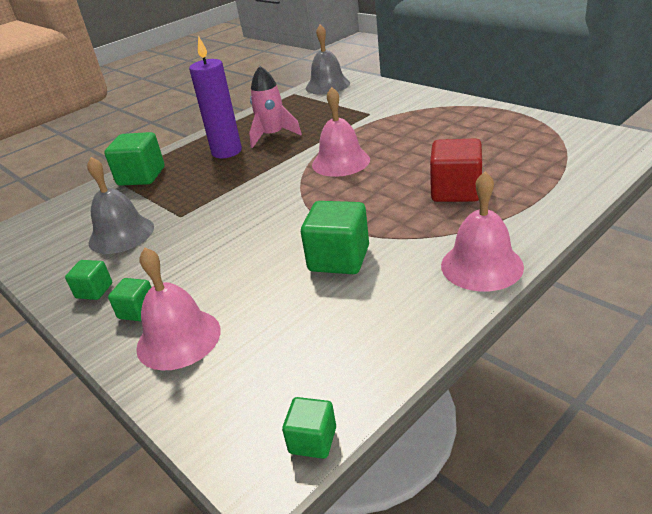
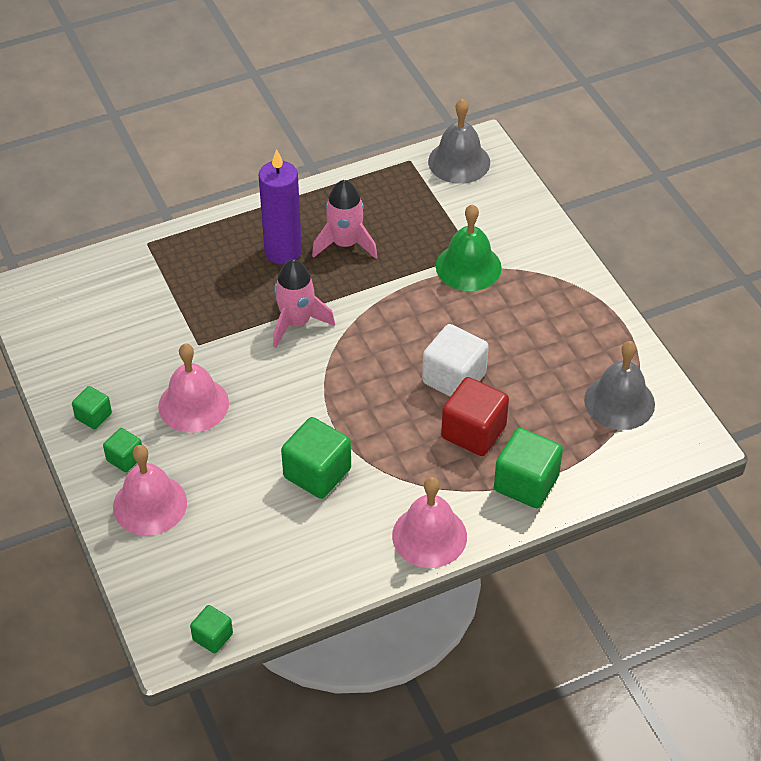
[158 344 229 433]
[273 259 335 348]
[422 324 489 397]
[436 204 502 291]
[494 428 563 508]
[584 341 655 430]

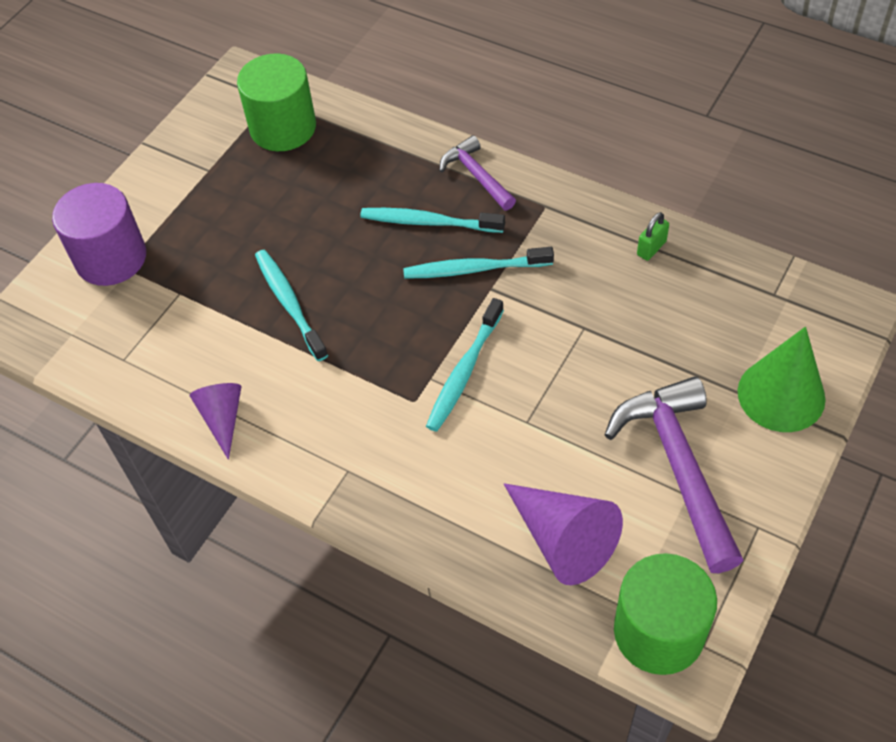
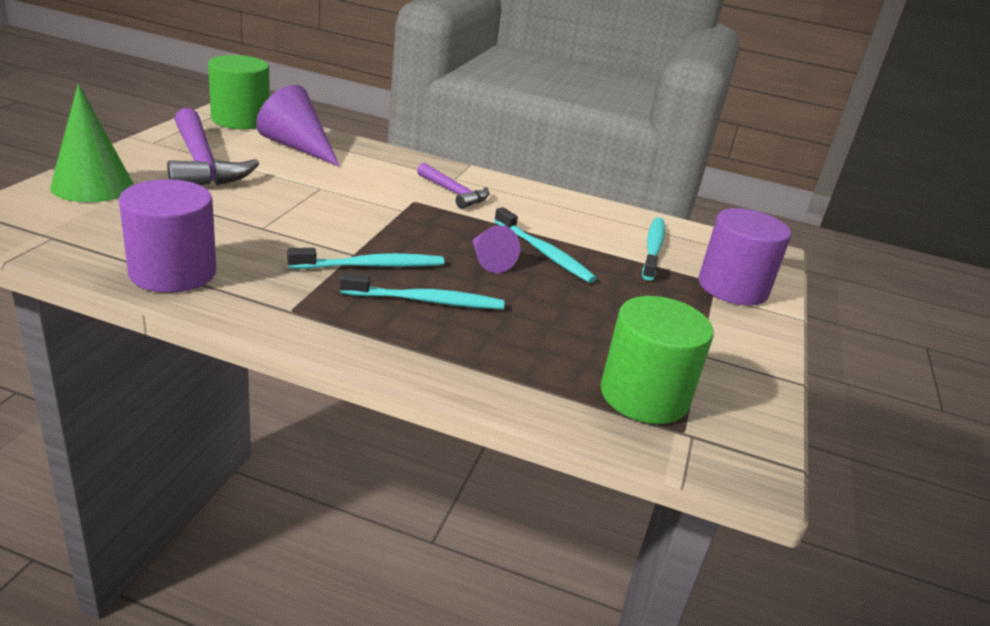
[119 179 216 293]
[417 163 490 209]
[472 225 520 273]
[642 217 665 281]

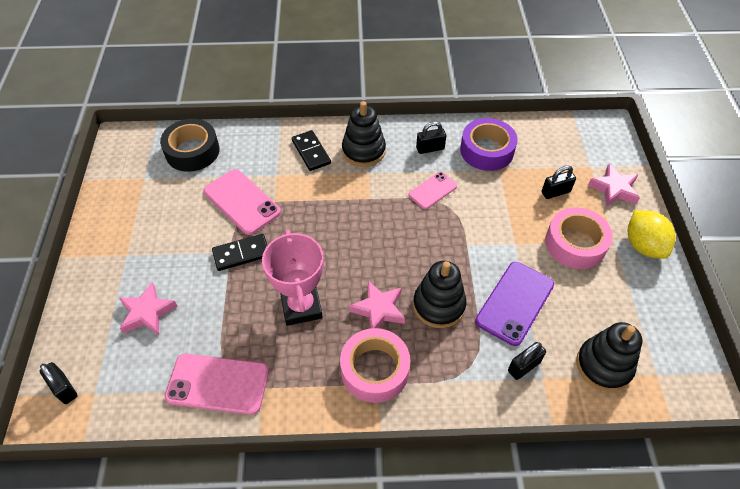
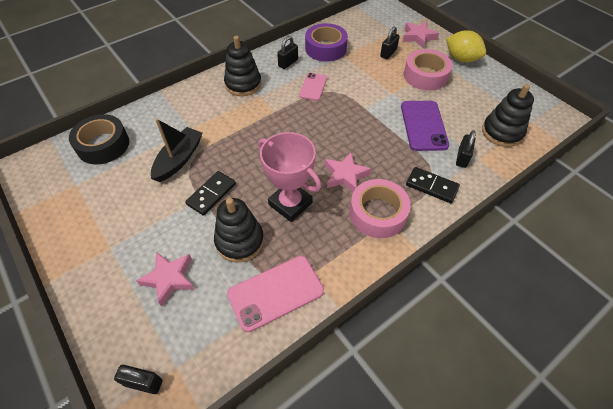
[151 119 202 182]
[214 198 264 262]
[406 167 460 203]

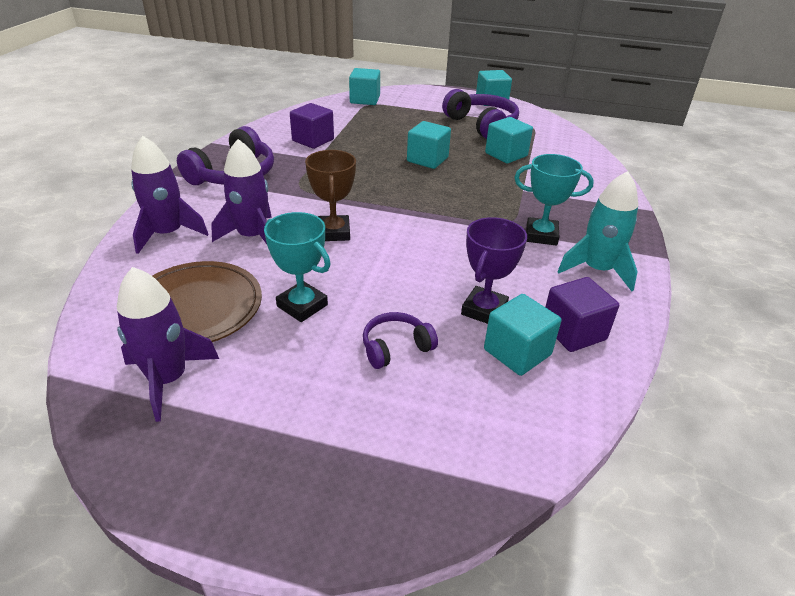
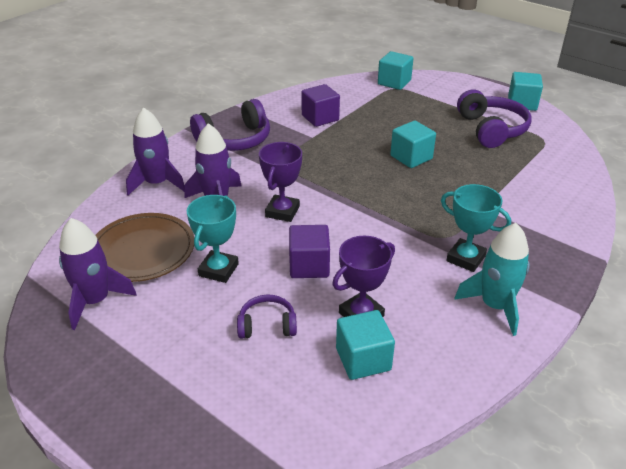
[187 195 239 283]
[259 142 302 222]
[289 225 330 278]
[485 117 533 164] (first image)

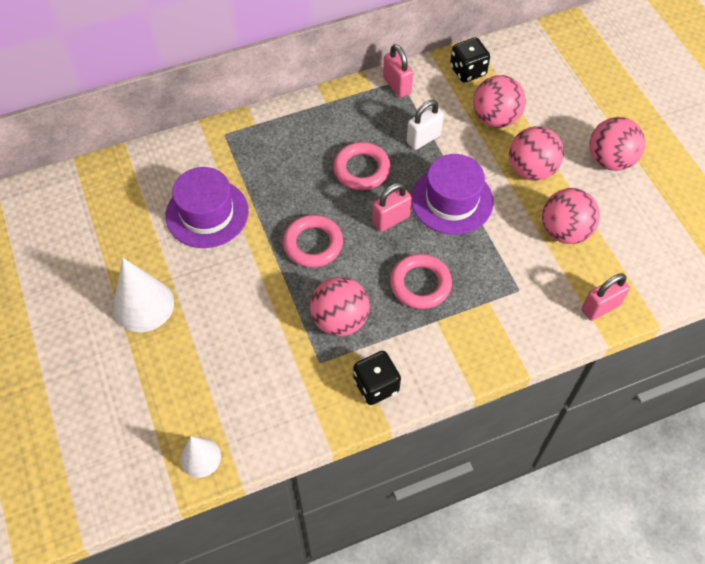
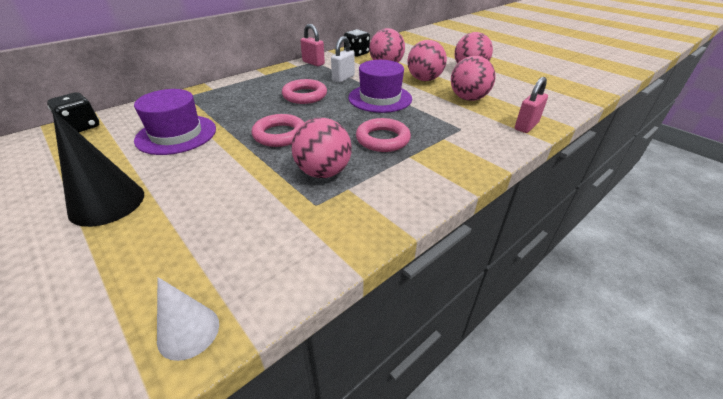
[47 92 99 132]
[52 110 144 227]
[372 183 412 232] (first image)

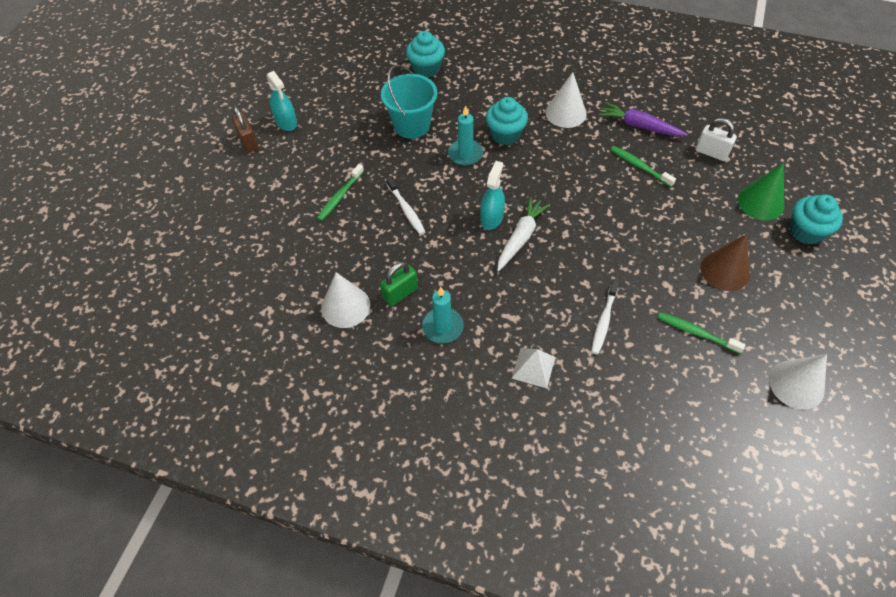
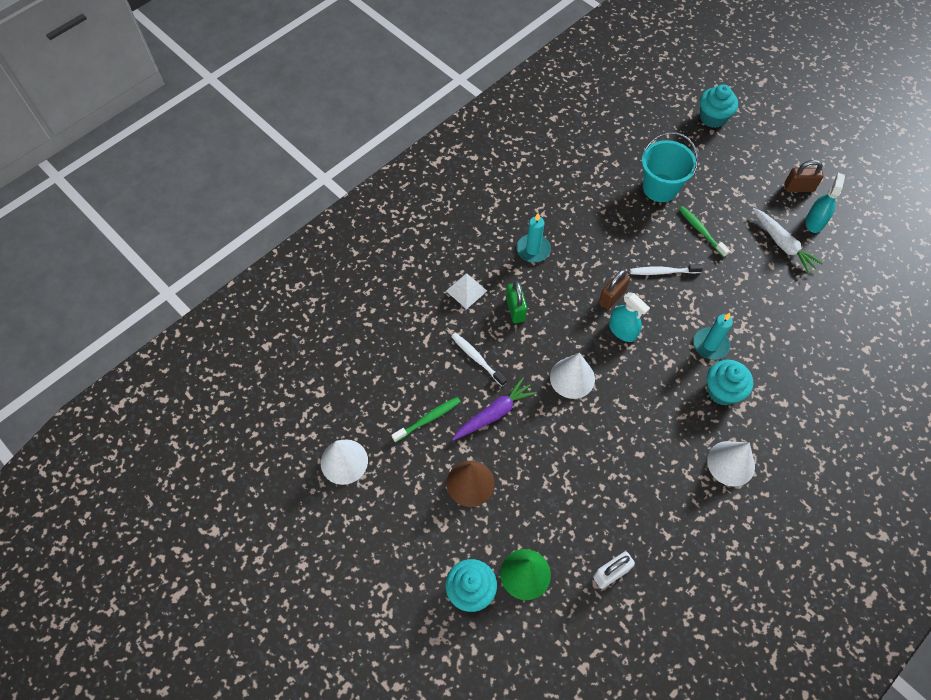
[452 377 537 441]
[506 281 527 323]
[550 353 595 399]
[599 269 630 310]
[642 132 698 202]
[700 84 738 128]
[753 208 823 274]
[806 173 845 233]
[611 146 676 187] (first image)

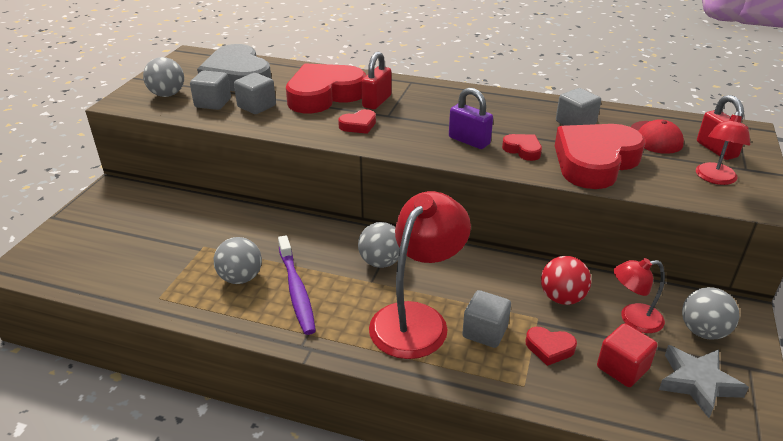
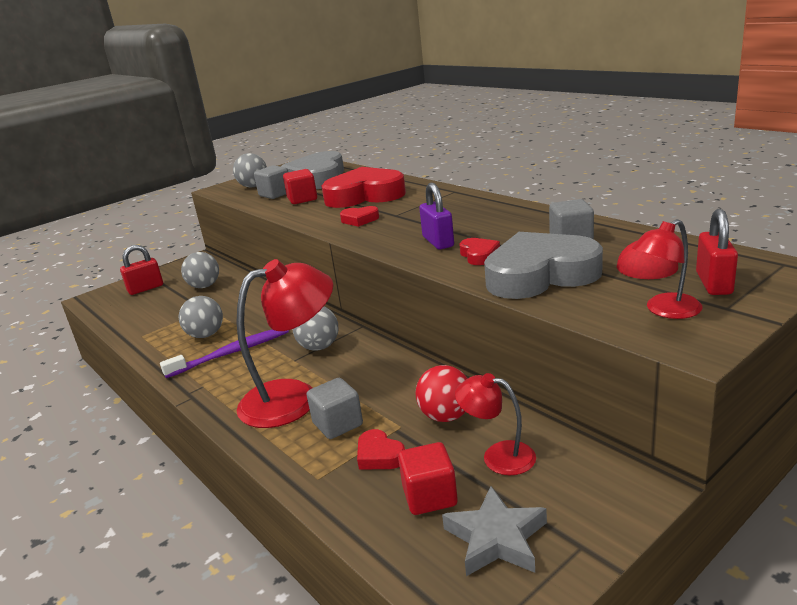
[120 245 163 295]
[160 329 289 378]
[181 252 219 288]
[283 169 317 204]
[484 232 603 299]

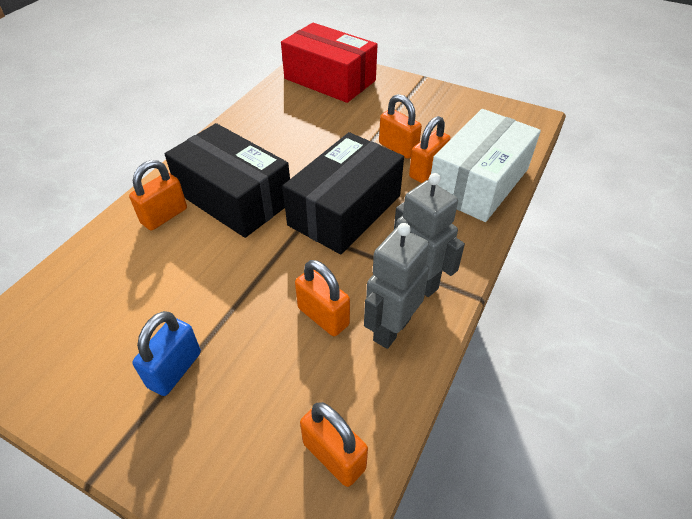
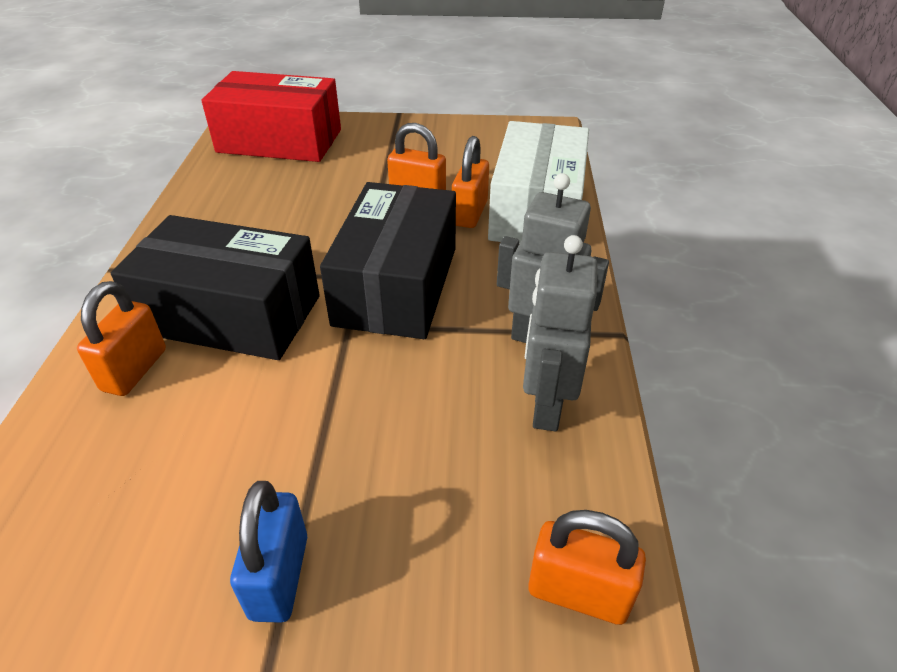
[295 260 350 336] (first image)

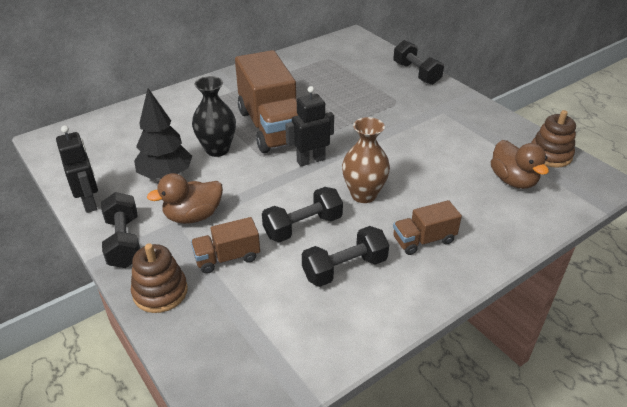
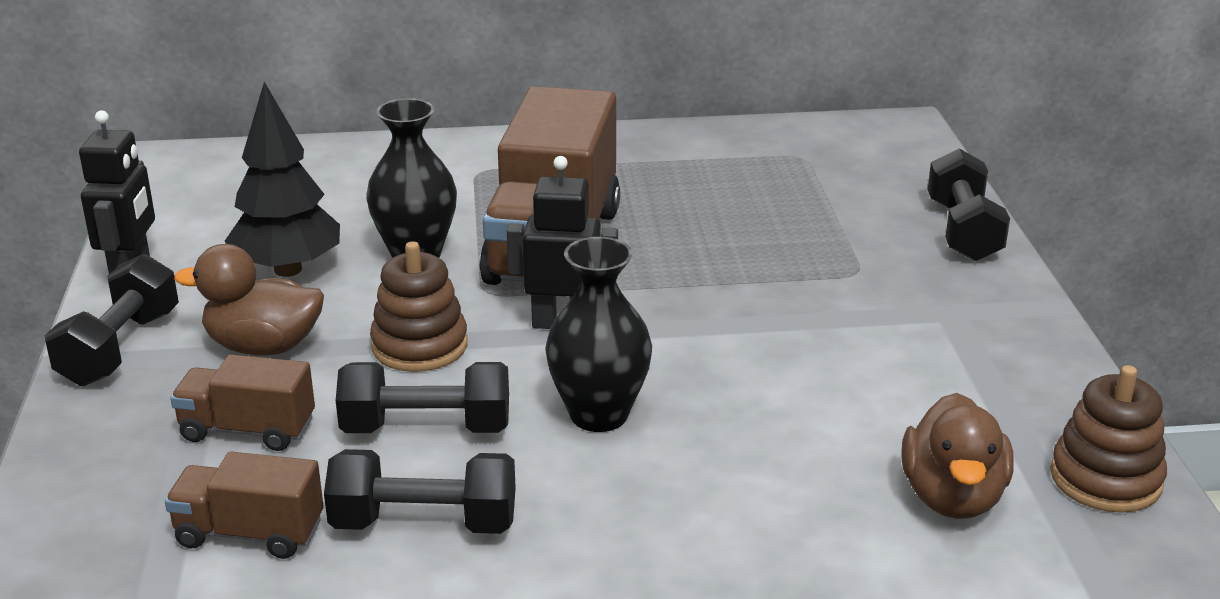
[165 452 324 559]
[370 241 468 372]
[545 237 652 432]

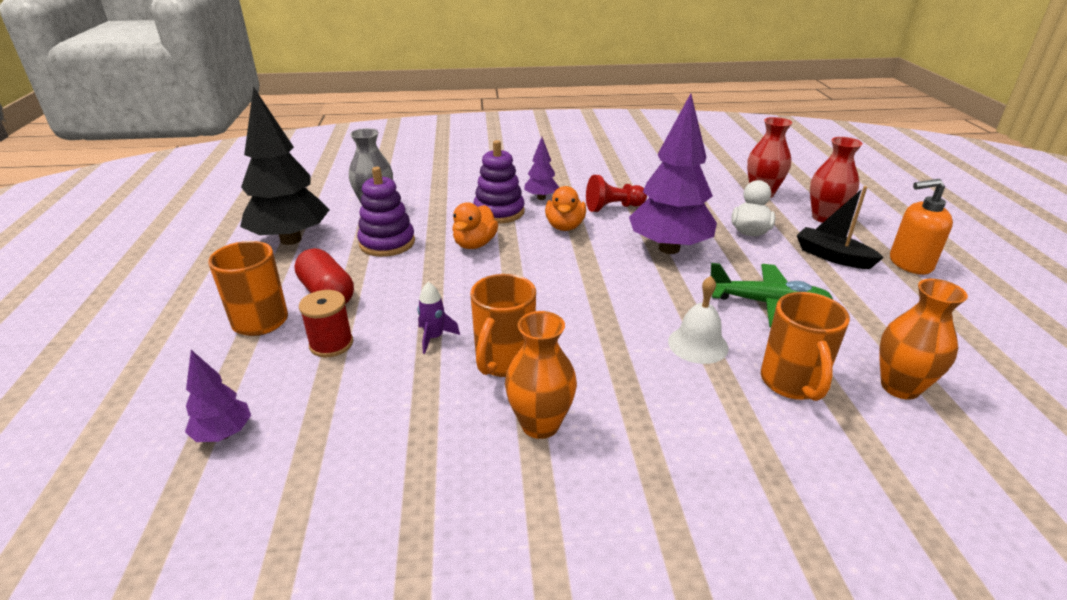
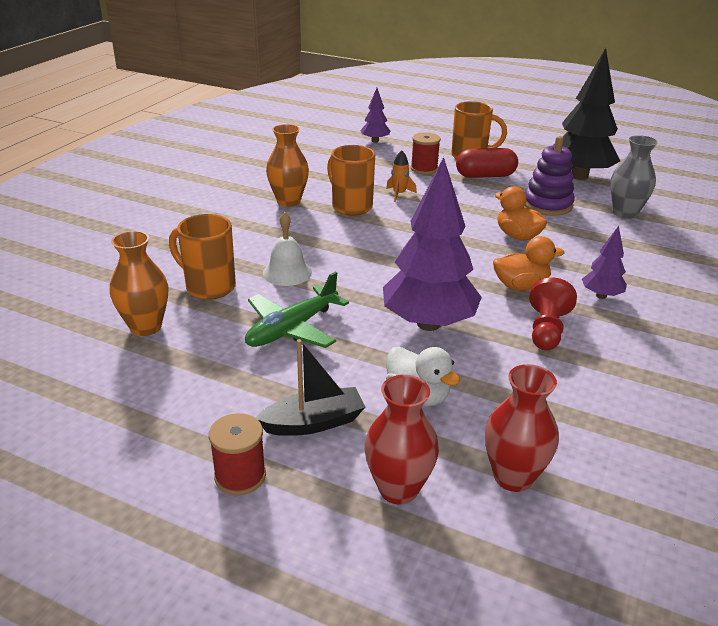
[209 413 266 495]
[386 150 417 202]
[493 236 565 290]
[473 140 524 223] (first image)

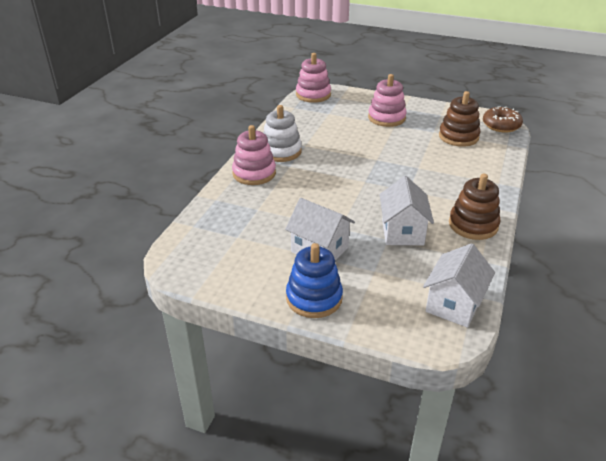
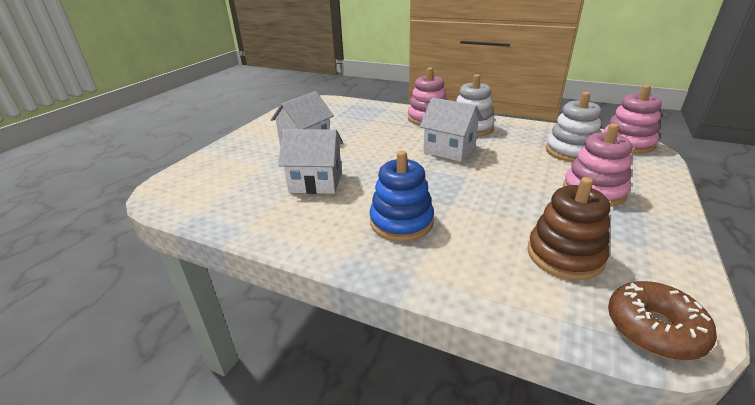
[369 151 434 241]
[420 97 483 162]
[546 92 602 162]
[449 173 501 240] (first image)

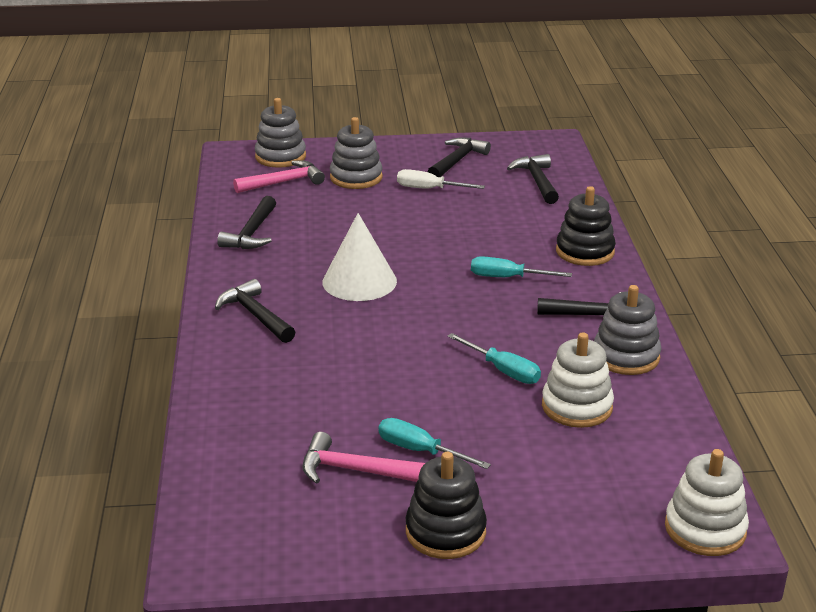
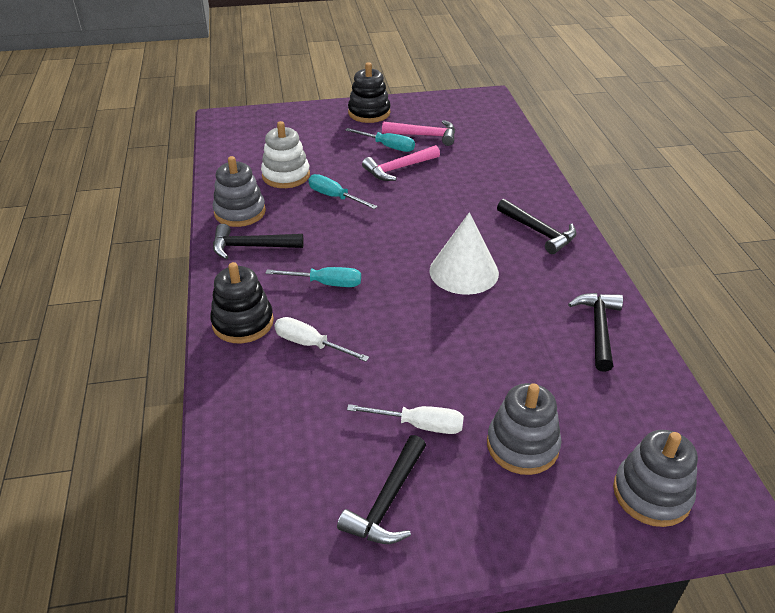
[274 317 369 362]
[362 145 440 181]
[507 154 559 204] (first image)
[665 449 749 556] (first image)

